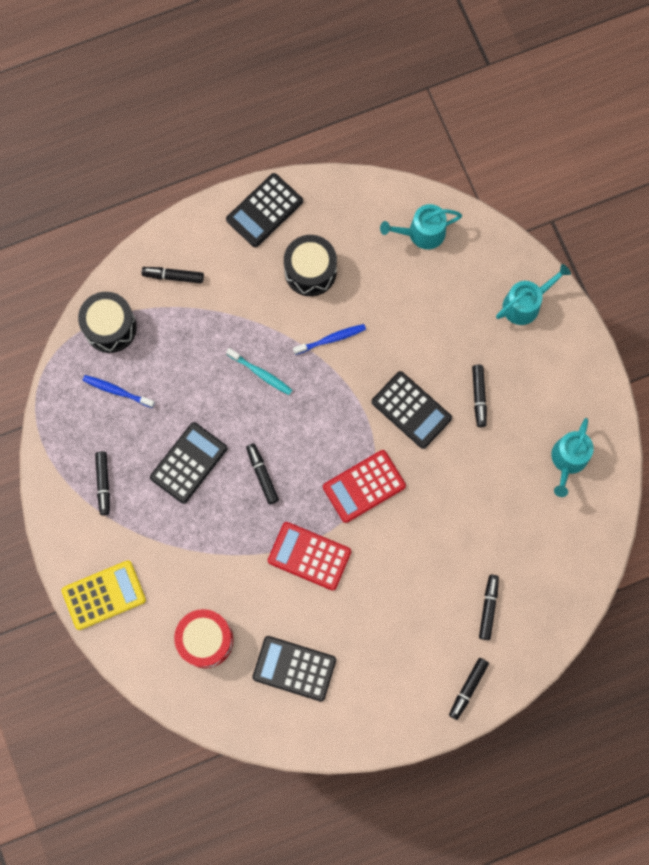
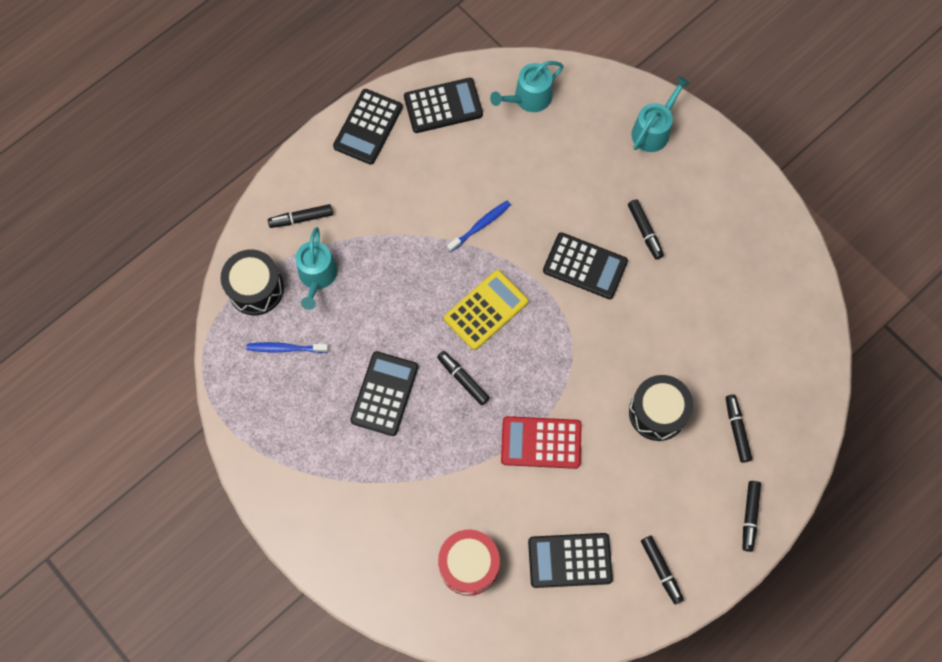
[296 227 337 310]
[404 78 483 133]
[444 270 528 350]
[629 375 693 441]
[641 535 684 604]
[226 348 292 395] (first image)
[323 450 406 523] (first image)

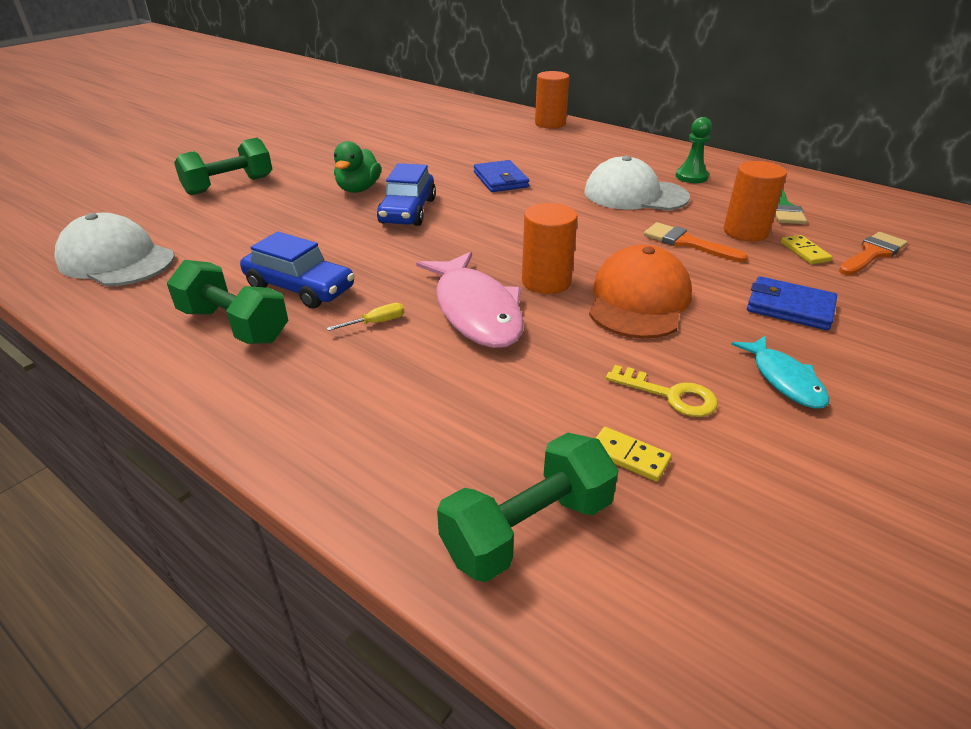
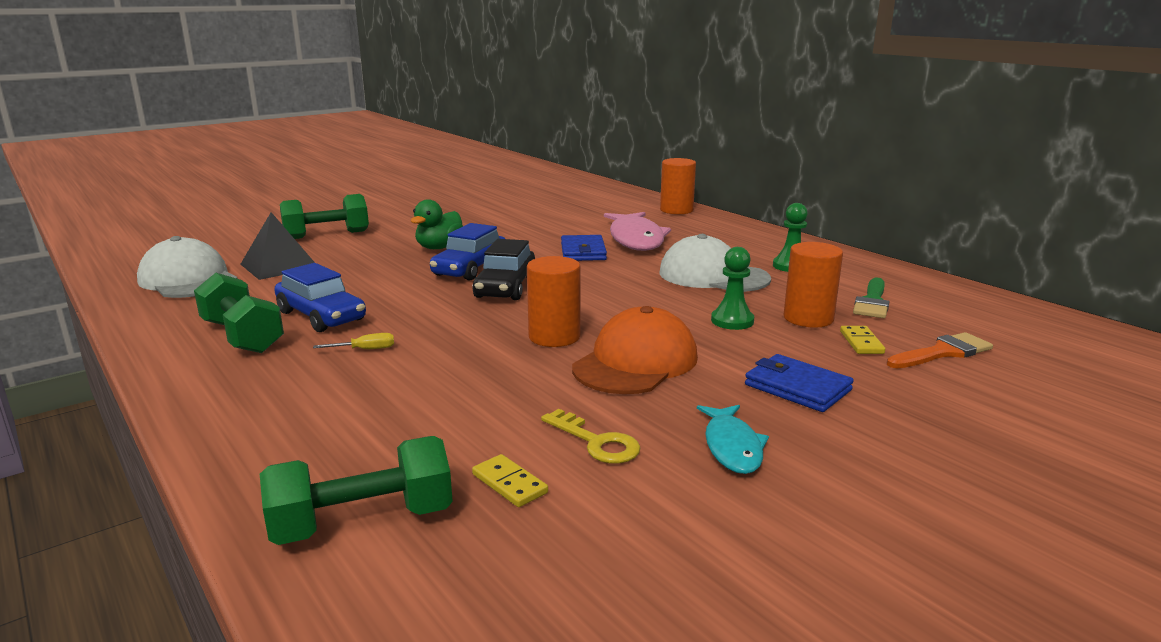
[241 212 315 280]
[472 239 535 300]
[604 212 671 251]
[711 247 754 330]

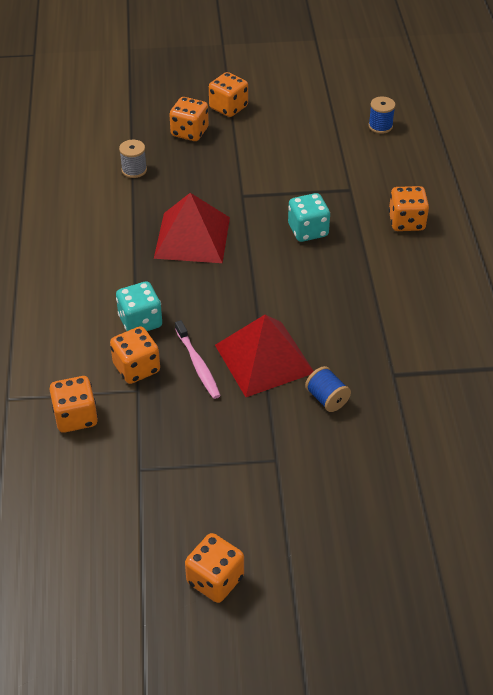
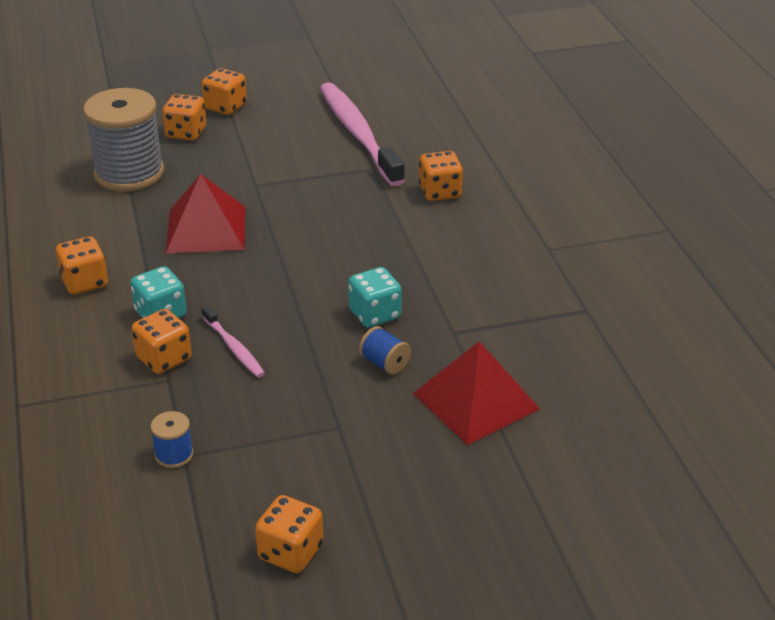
[56 237 108 295]
[83 88 164 191]
[151 411 193 468]
[320 82 405 186]
[348 267 402 328]
[413 341 540 445]

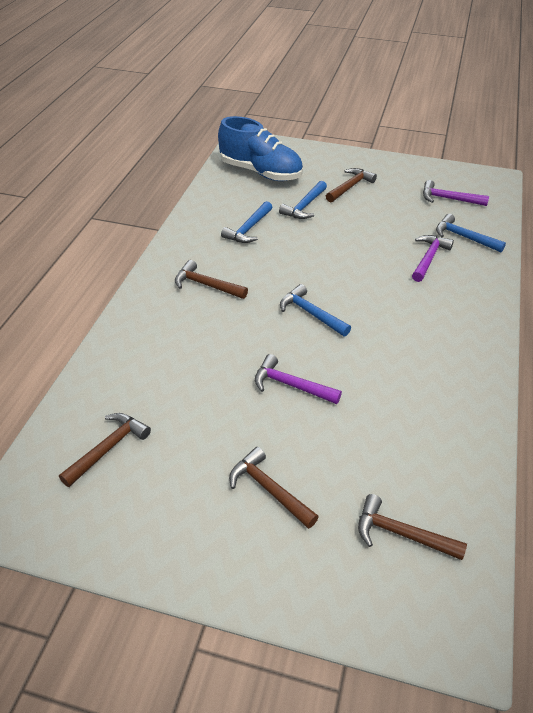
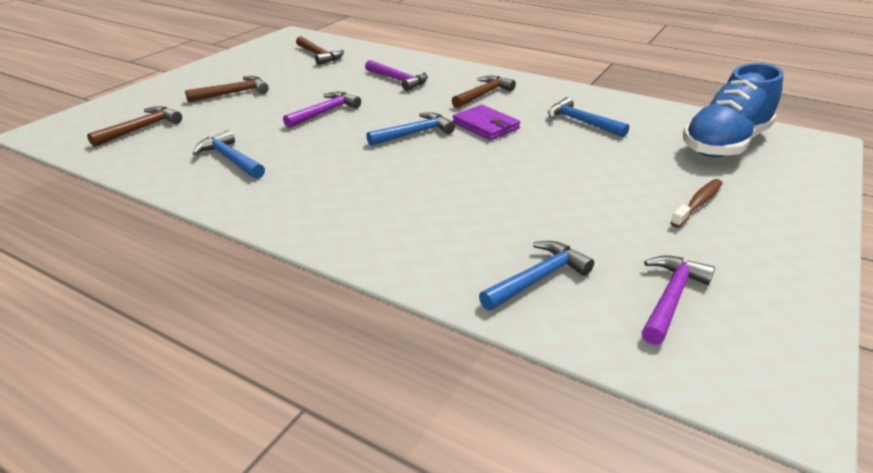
[193 130 265 179]
[365 60 428 91]
[453 105 520 140]
[670 179 723 228]

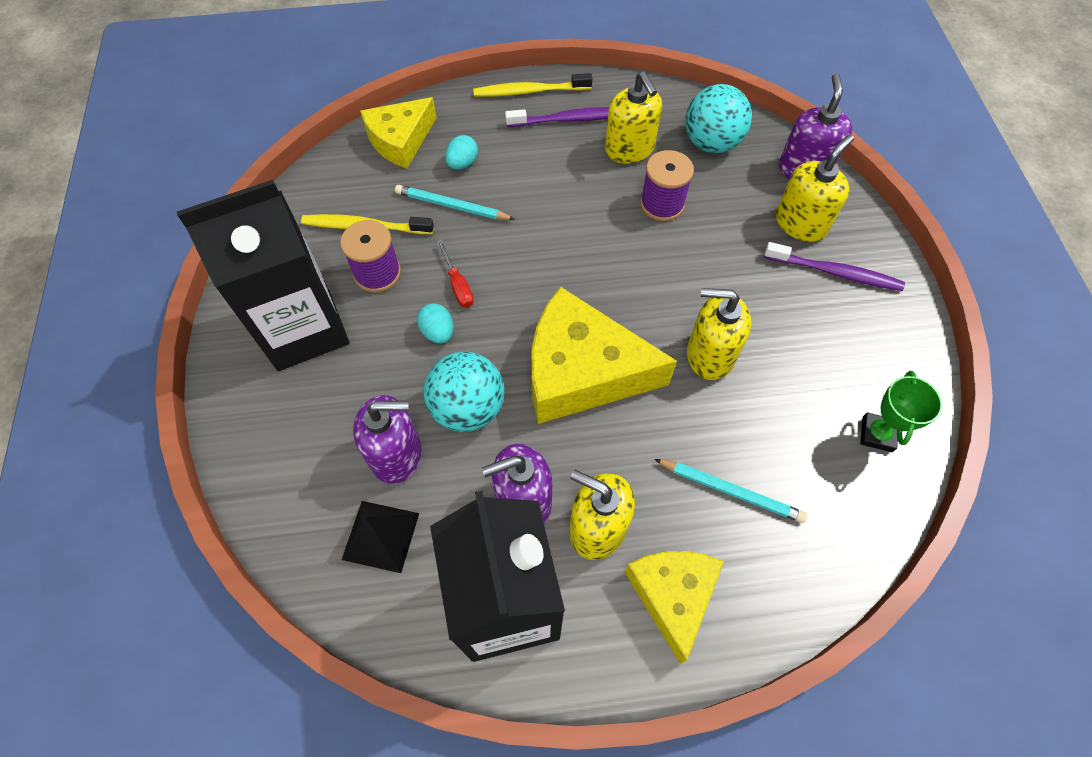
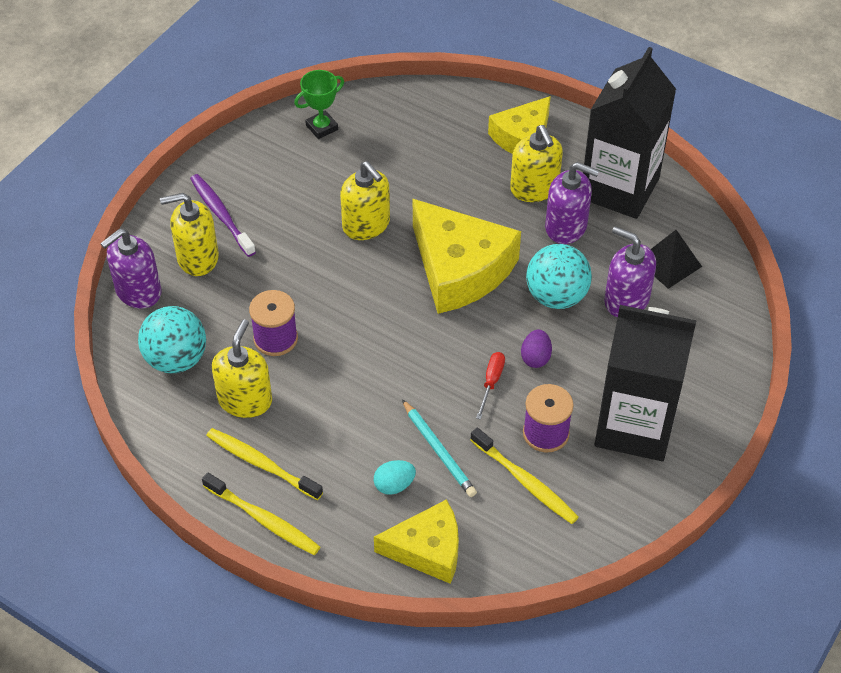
[206 428 323 500]
[521 330 552 368]
[654 459 807 523] (first image)

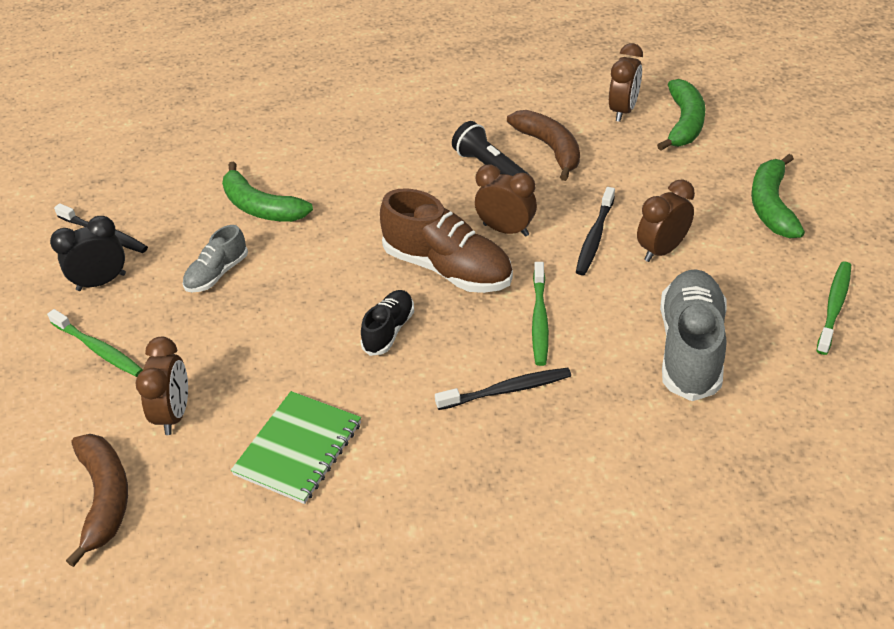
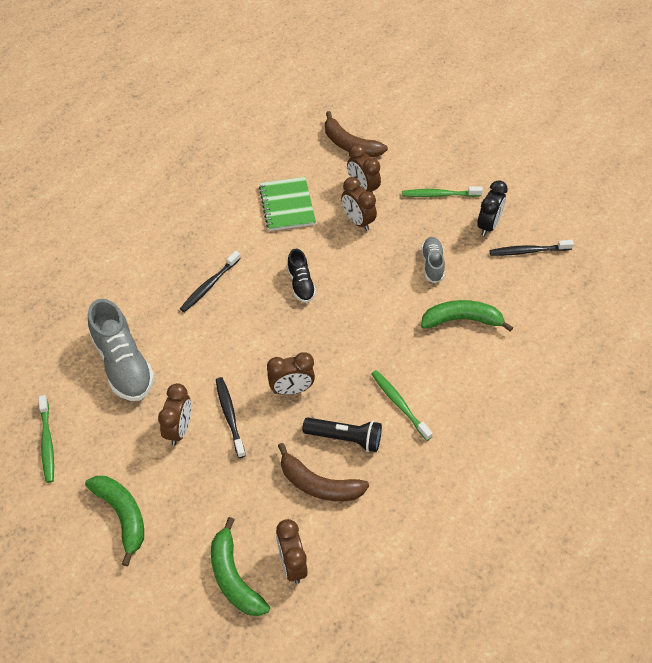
[341 177 377 231]
[371 370 433 441]
[380 188 513 293] (first image)

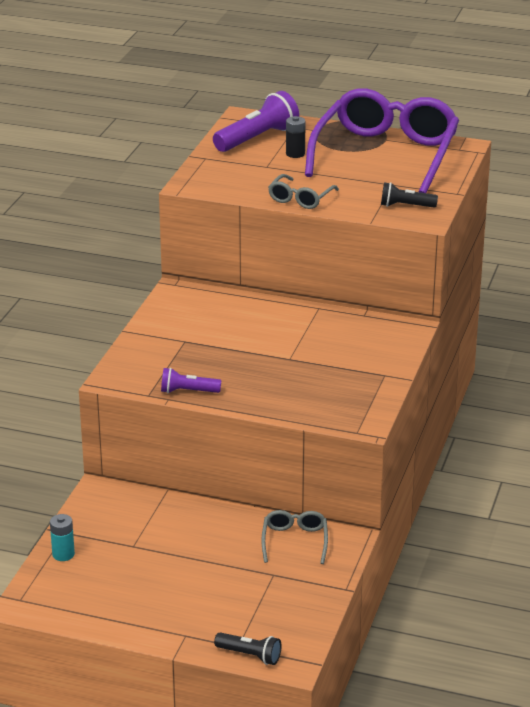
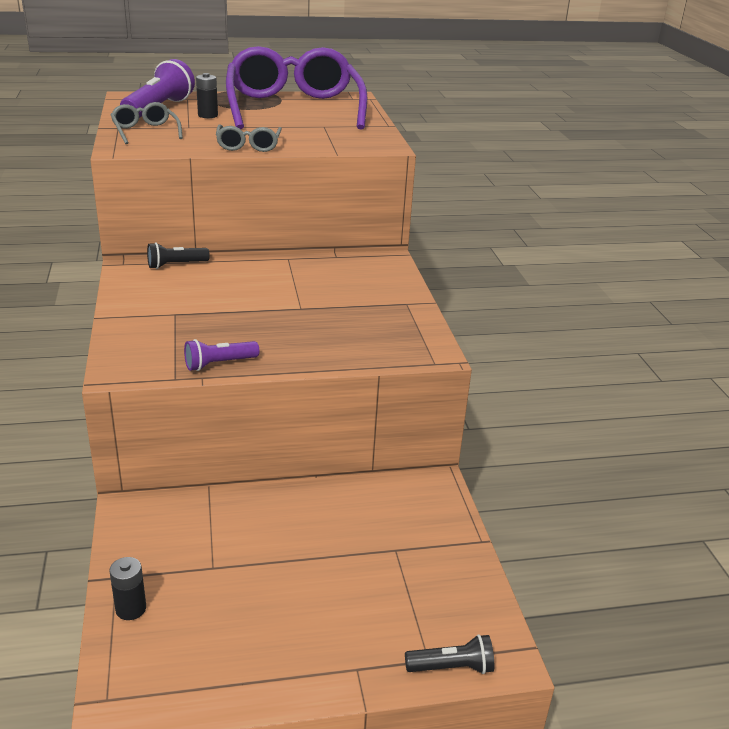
[109 557 146 620]
[110 102 183 144]
[147 242 210 269]

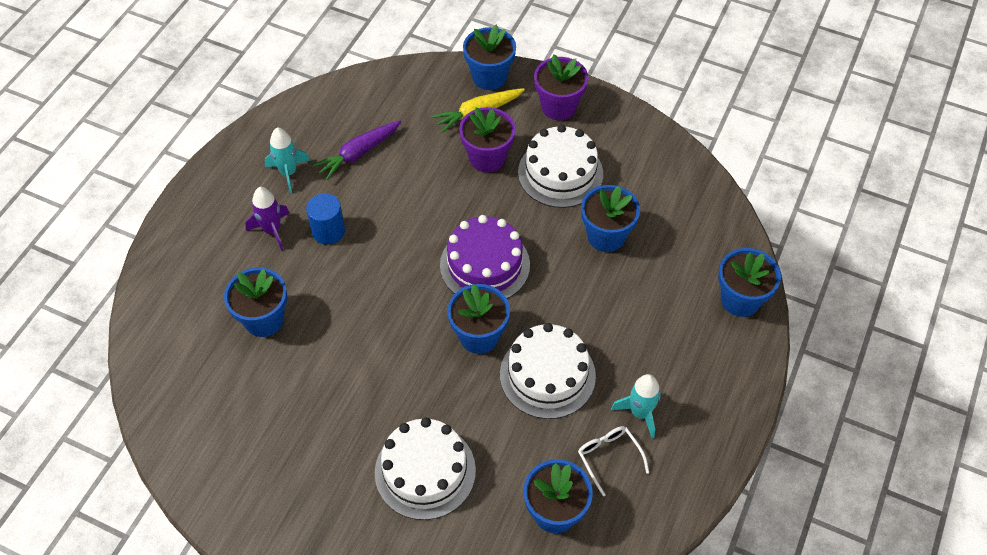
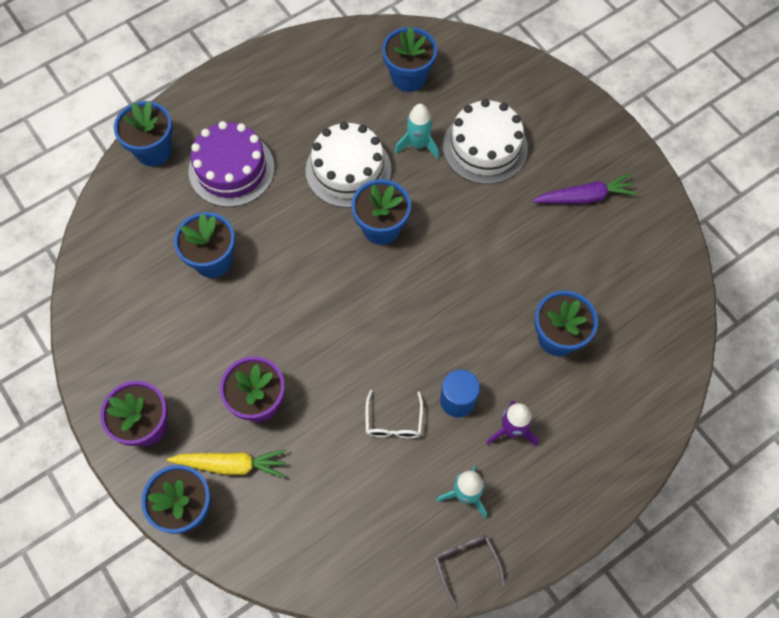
[188 121 275 207]
[366 390 423 438]
[395 104 439 159]
[434 535 505 607]
[532 173 638 204]
[518 125 603 208] (first image)

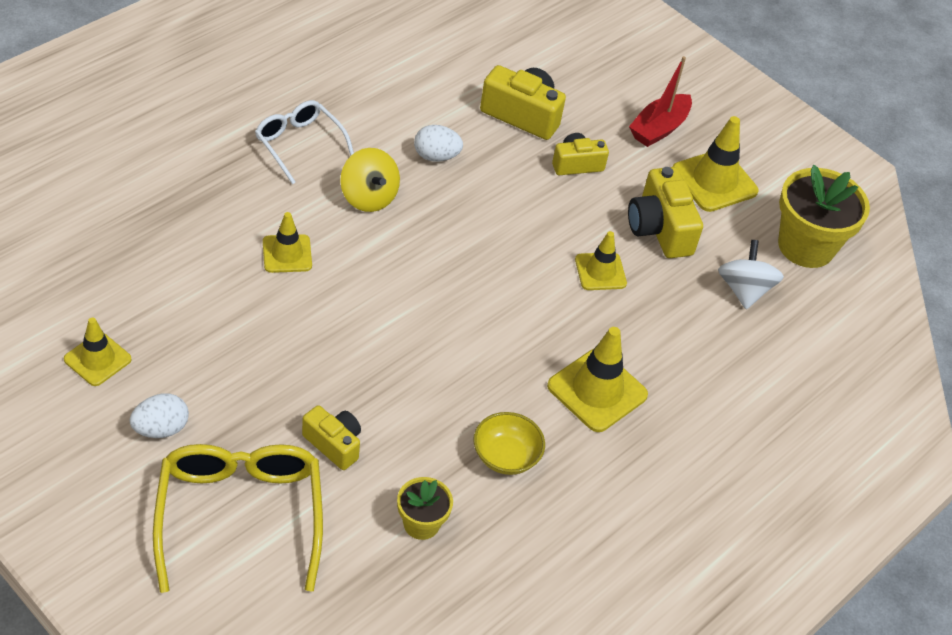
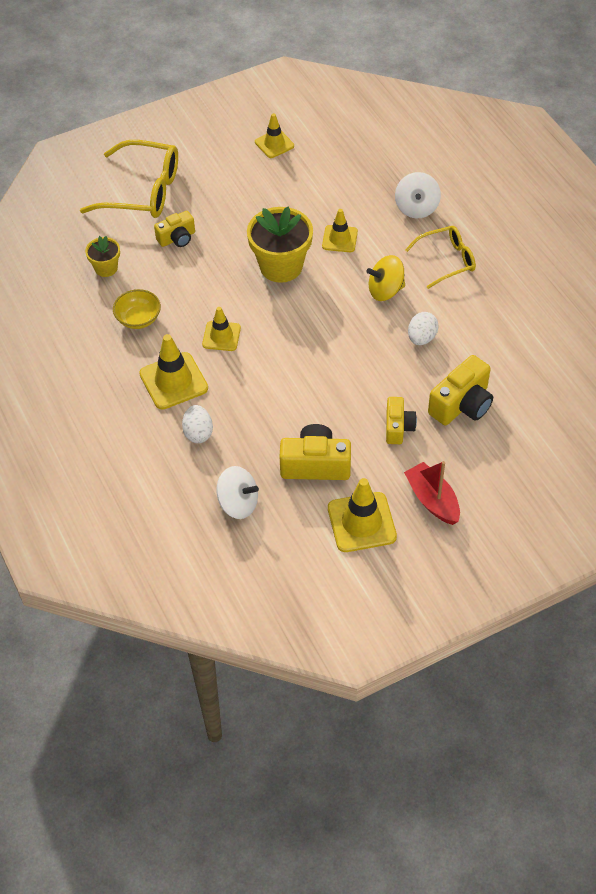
[182 405 213 443]
[202 307 241 351]
[247 206 313 283]
[395 172 441 219]
[405 226 476 289]

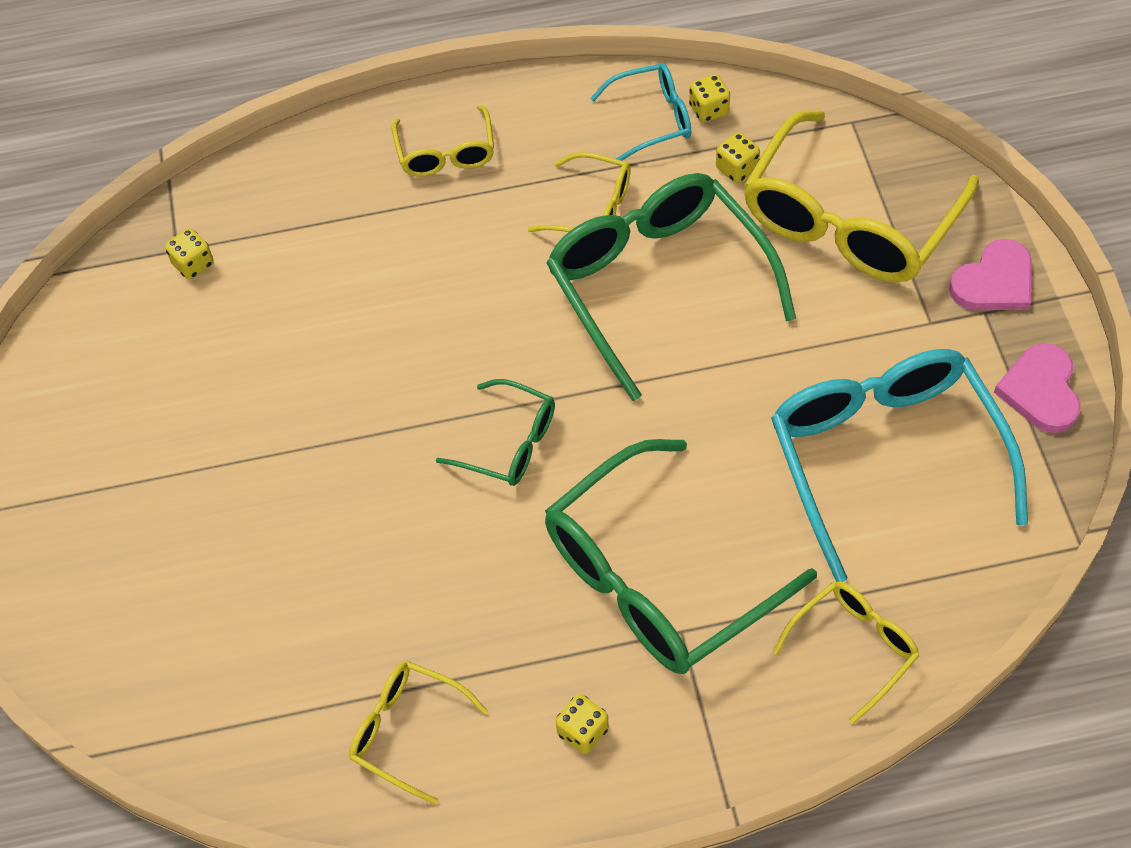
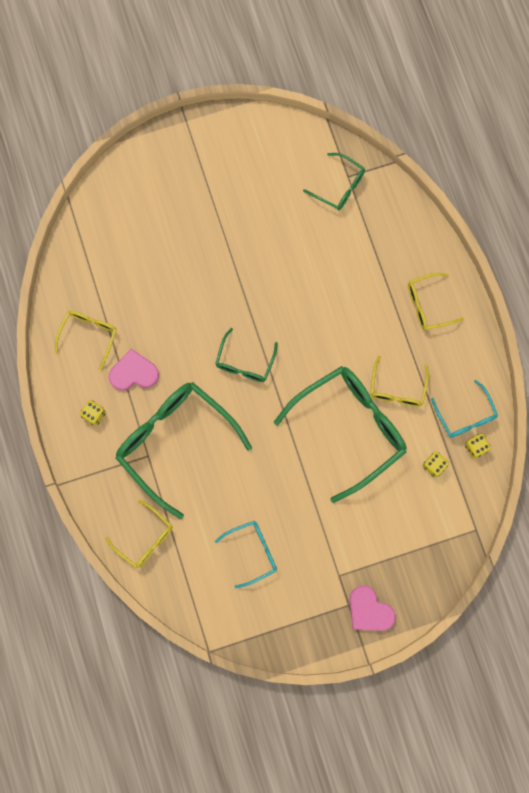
[109 349 159 391]
[215 521 277 588]
[303 153 365 210]
[744 110 979 282] (first image)

